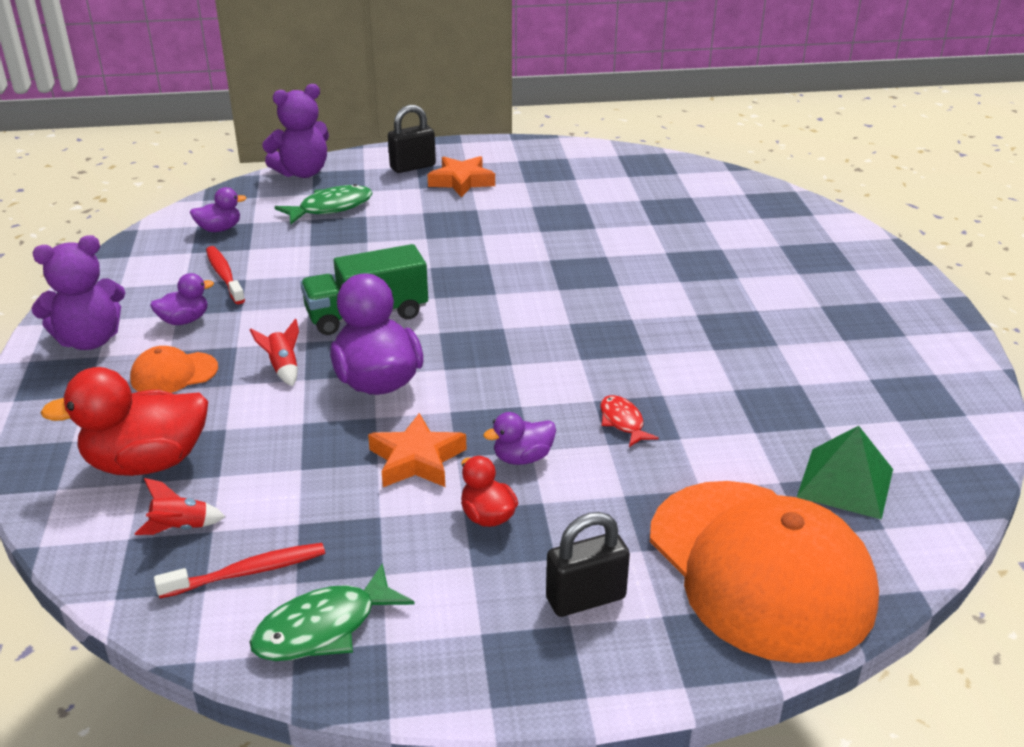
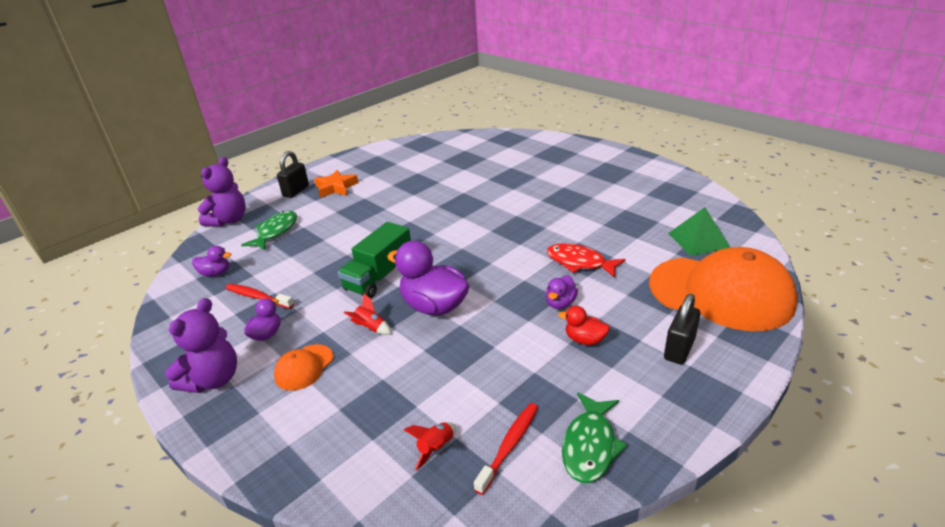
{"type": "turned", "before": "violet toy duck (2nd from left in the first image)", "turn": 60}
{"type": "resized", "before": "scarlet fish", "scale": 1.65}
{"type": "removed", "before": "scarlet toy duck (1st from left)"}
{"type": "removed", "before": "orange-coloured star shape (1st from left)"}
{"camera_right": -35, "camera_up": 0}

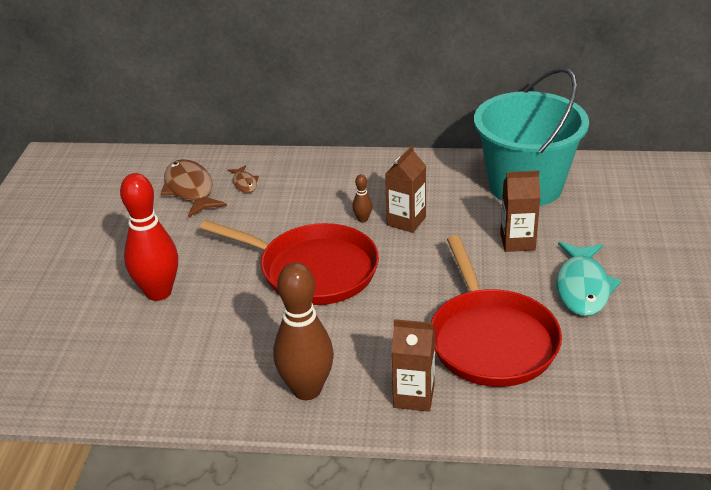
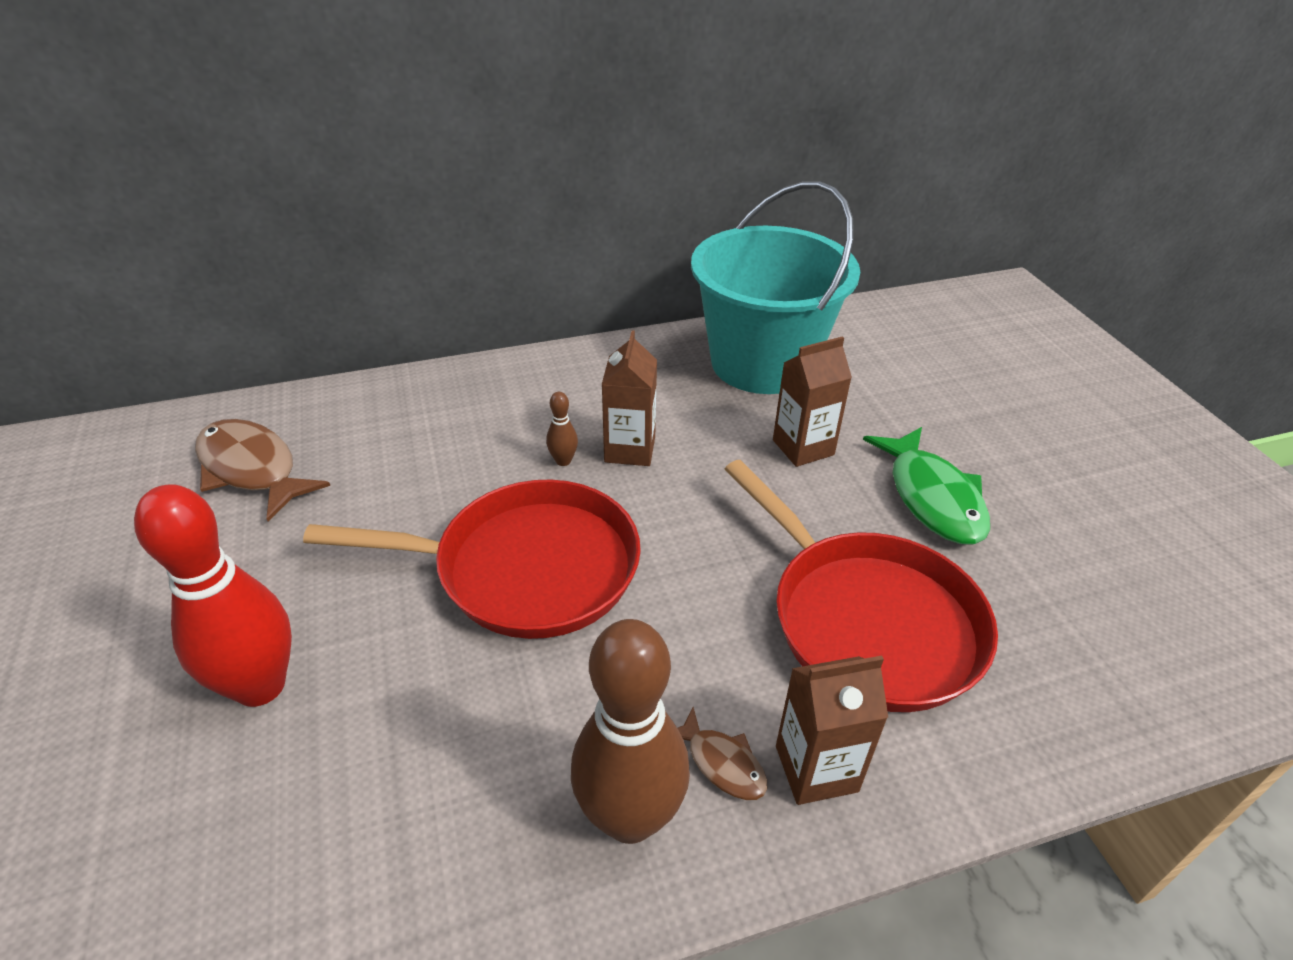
{"type": "moved", "before": "russet fish (2nd from left)"}
{"type": "recoloured", "before": "aqua fish", "after": "green fish"}
{"camera_right": -25, "camera_up": 5}

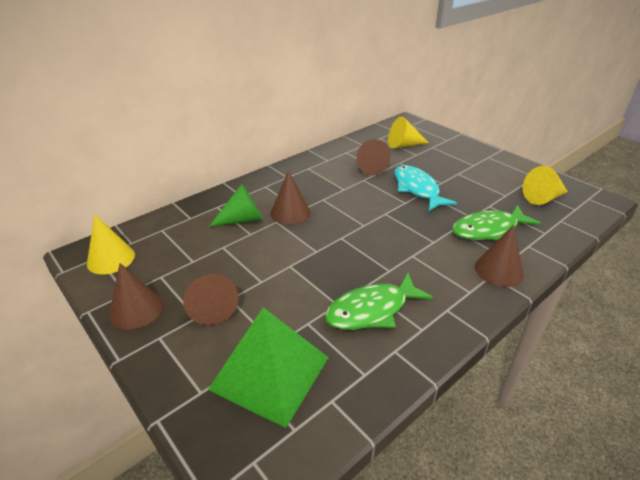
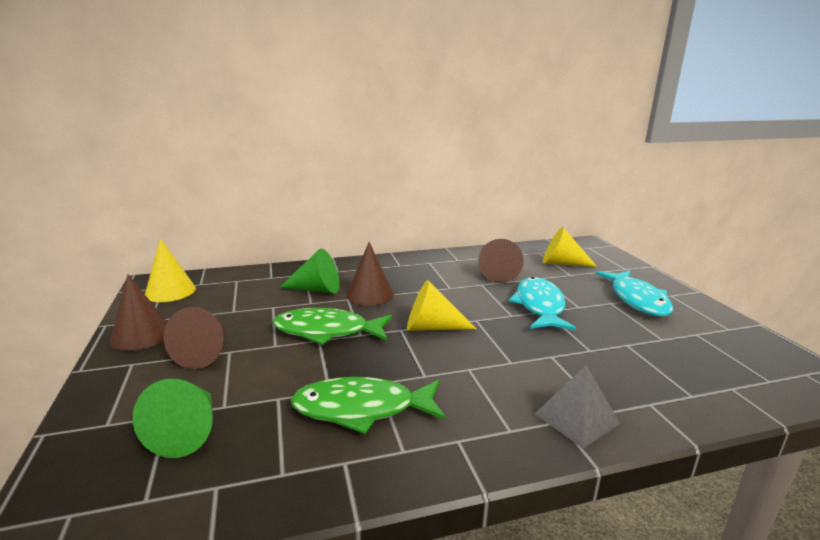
{"type": "replaced", "before": "green solid pyramid", "after": "green solid cone (1st from left)"}
{"type": "moved", "before": "green fish (2nd from left in the first image)", "after": "green fish (1st from left)"}
{"type": "moved", "before": "bright yellow solid cone (3rd from left in the first image)", "after": "bright yellow solid cone (2nd from left)"}
{"type": "replaced", "before": "russet solid cone (5th from left)", "after": "ash-grey solid pyramid"}
{"type": "added", "after": "aqua fish (2nd from left)"}
{"camera_right": 25, "camera_up": -15}

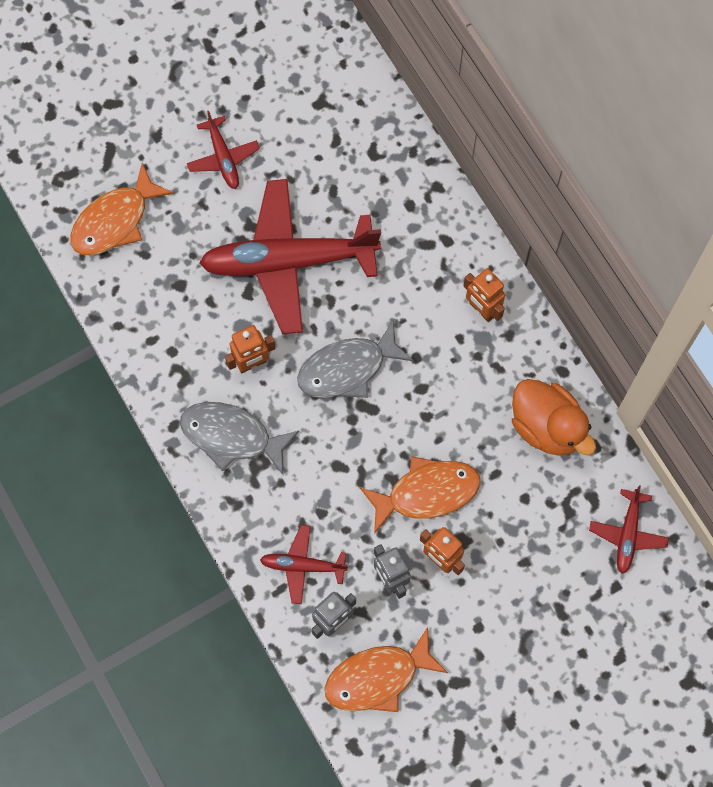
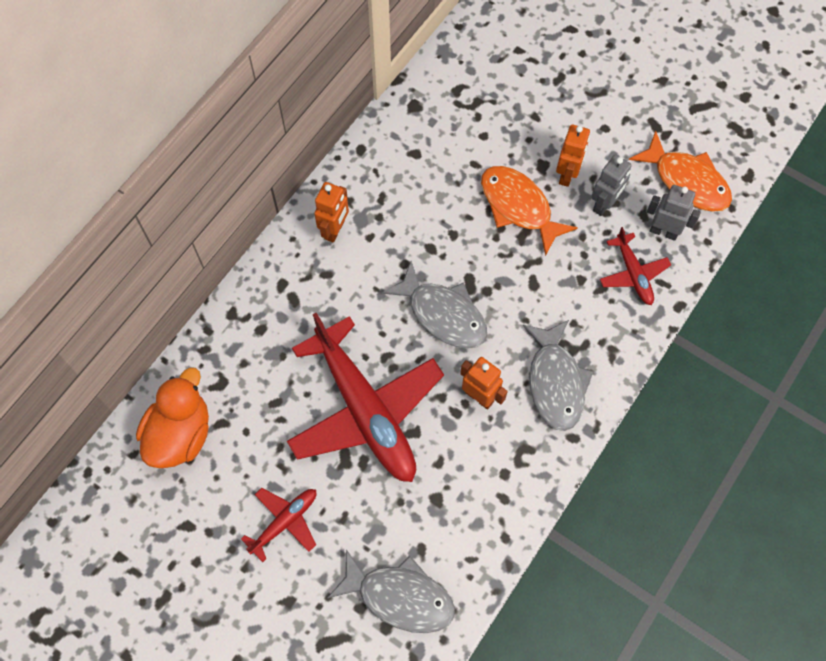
{"type": "moved", "before": "orange-coloured toy duck"}
{"type": "recoloured", "before": "orange-coloured fish (1st from left)", "after": "ash-grey fish (1st from left)"}
{"type": "removed", "before": "scarlet plane (4th from left)"}
{"camera_right": -115, "camera_up": -5}

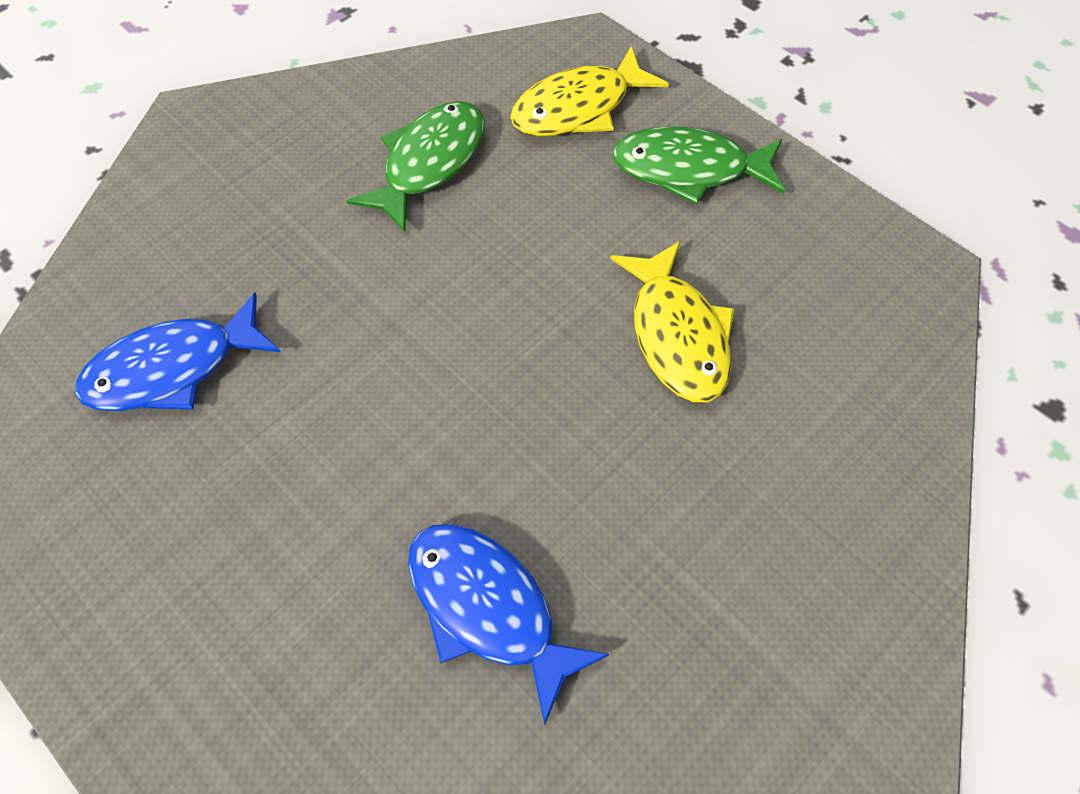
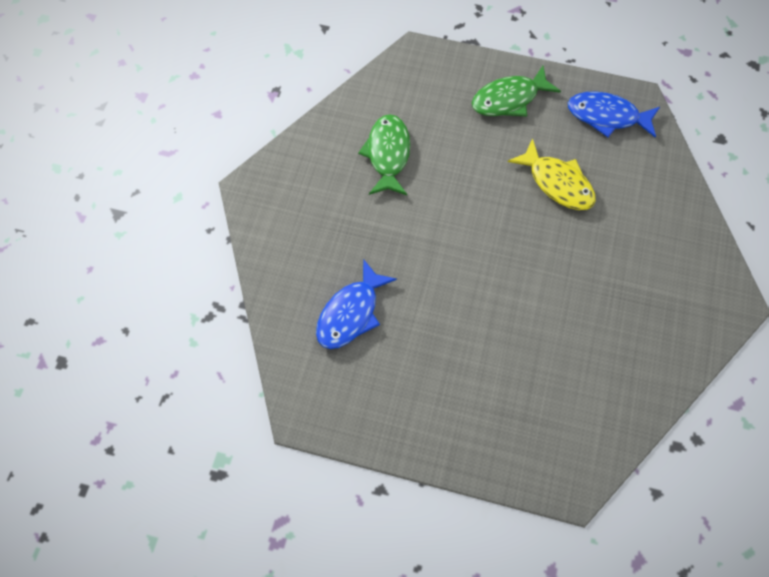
{"type": "moved", "before": "blue fish (2nd from left)"}
{"type": "removed", "before": "bright yellow fish (1st from left)"}
{"camera_right": -30, "camera_up": 5}

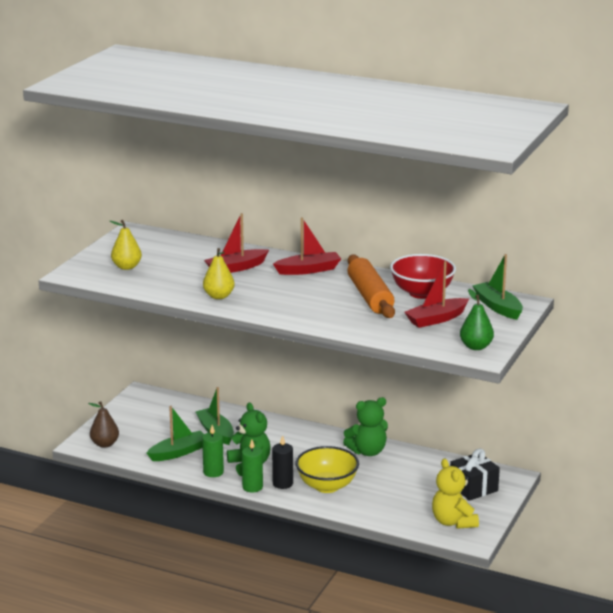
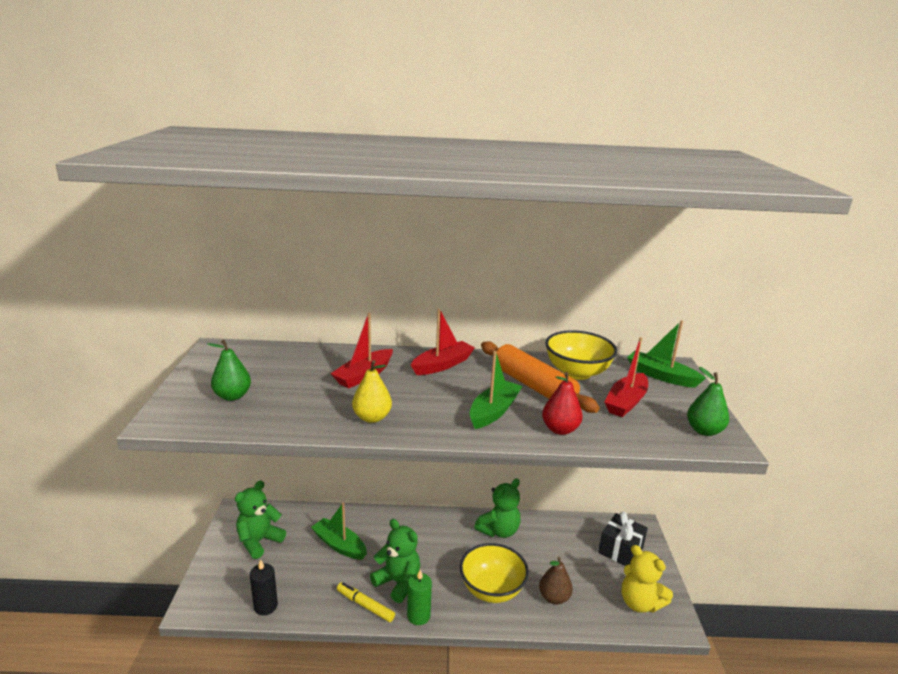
{"type": "recoloured", "before": "bright yellow pear fruit (1st from left)", "after": "green pear fruit (1st from left)"}
{"type": "added", "after": "green teddy bear (1st from left)"}
{"type": "moved", "before": "jet-black candle"}
{"type": "replaced", "before": "green candle (1st from left)", "after": "bright yellow marker pen"}
{"type": "moved", "before": "green toy boat (1st from left in the first image)", "after": "green toy boat (2nd from left)"}
{"type": "moved", "before": "russet pear fruit"}
{"type": "added", "after": "scarlet pear fruit"}
{"type": "recoloured", "before": "scarlet serving bowl", "after": "bright yellow serving bowl (2nd from left)"}
{"camera_right": -25, "camera_up": 0}

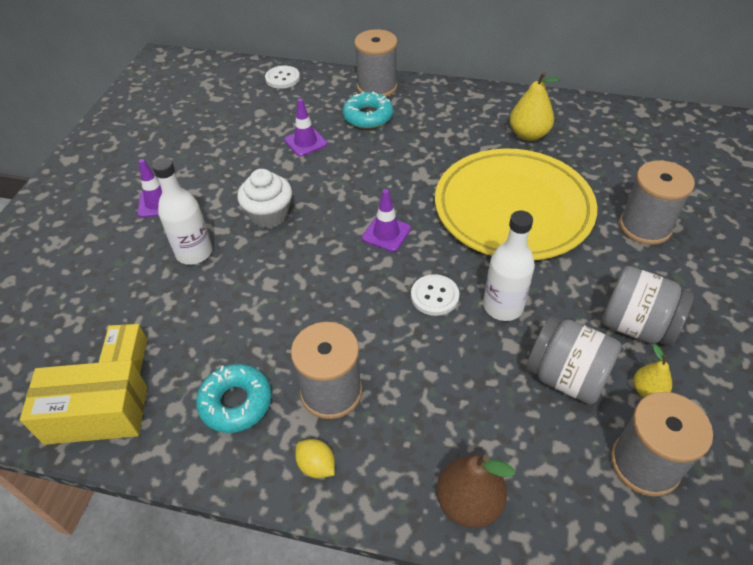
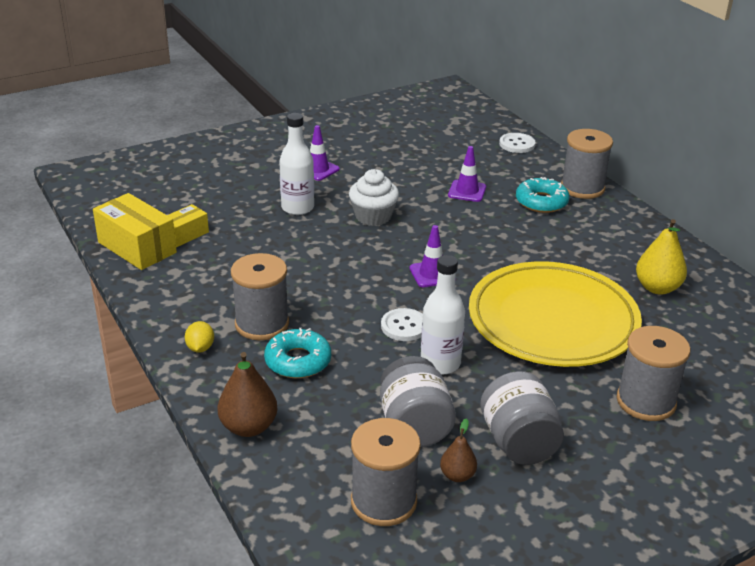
{"type": "moved", "before": "aqua glazed donut (1st from left)"}
{"type": "recoloured", "before": "bright yellow pear fruit (2nd from left)", "after": "russet pear fruit (2nd from left)"}
{"camera_right": 45, "camera_up": -15}

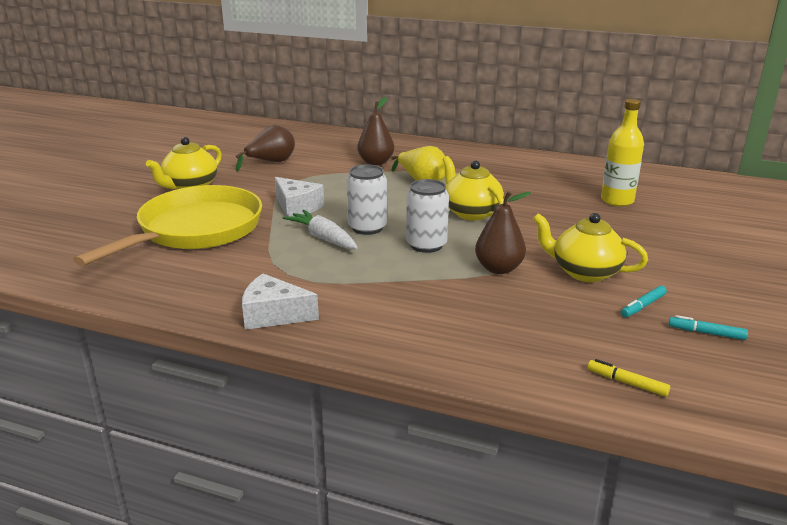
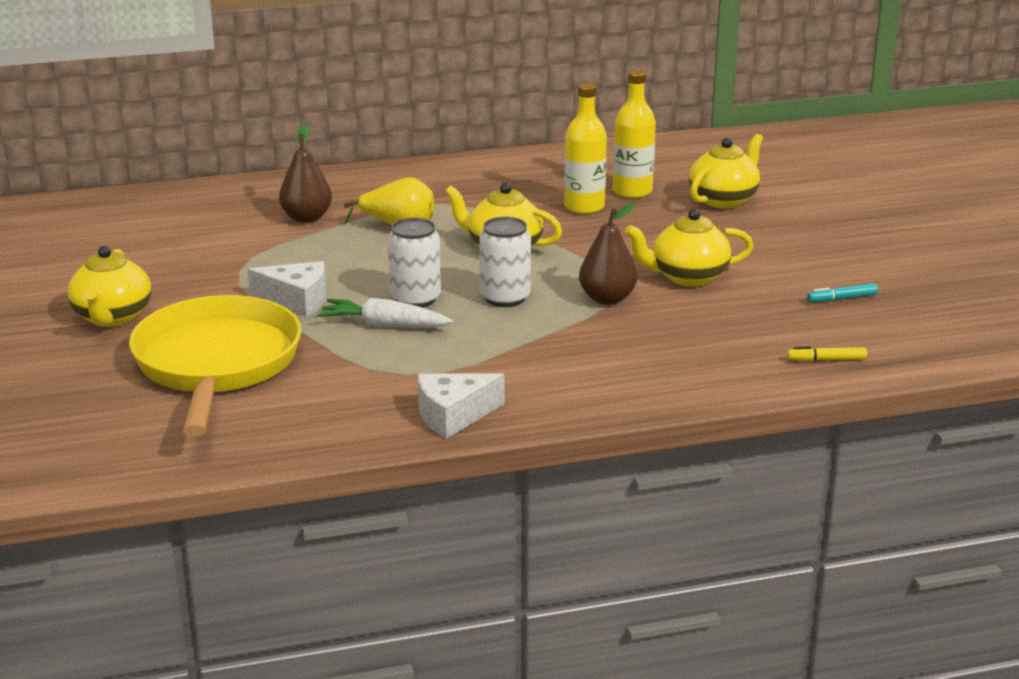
{"type": "added", "after": "bright yellow bottle (1st from left)"}
{"type": "added", "after": "bright yellow teapot (4th from left)"}
{"type": "removed", "before": "russet pear fruit (1st from left)"}
{"type": "removed", "before": "aqua marker pen (1st from left)"}
{"camera_right": -35, "camera_up": 0}

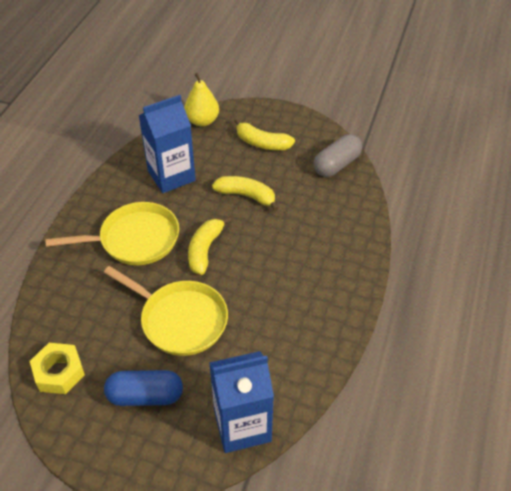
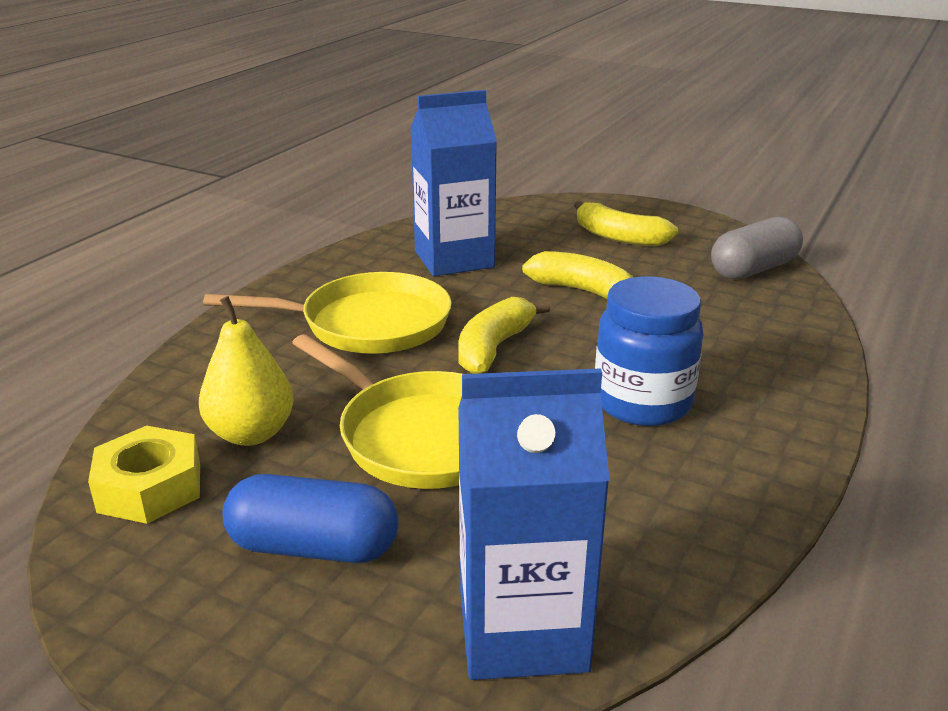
{"type": "moved", "before": "bright yellow pear fruit"}
{"type": "added", "after": "blue jar"}
{"camera_right": 10, "camera_up": -20}

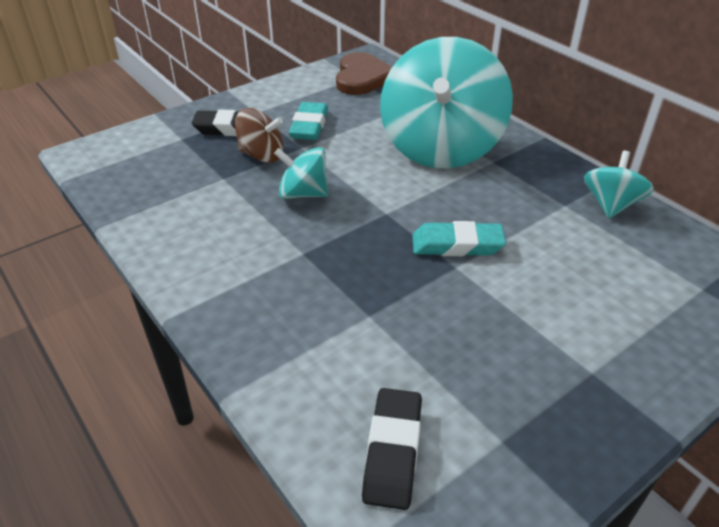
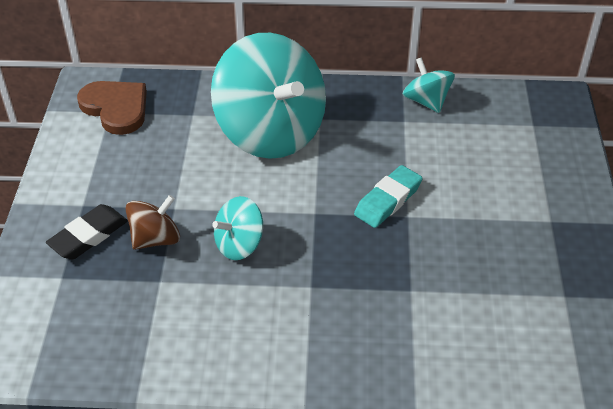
{"type": "removed", "before": "aqua eraser (1st from left)"}
{"type": "removed", "before": "jet-black eraser (2nd from left)"}
{"camera_right": -50, "camera_up": 5}

